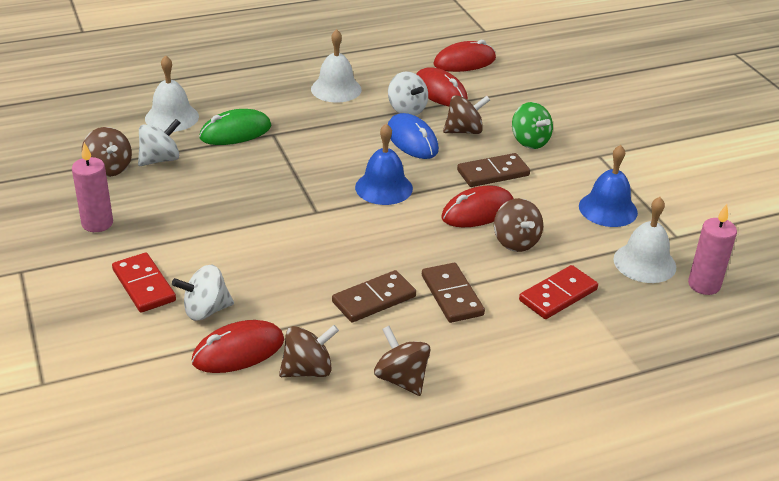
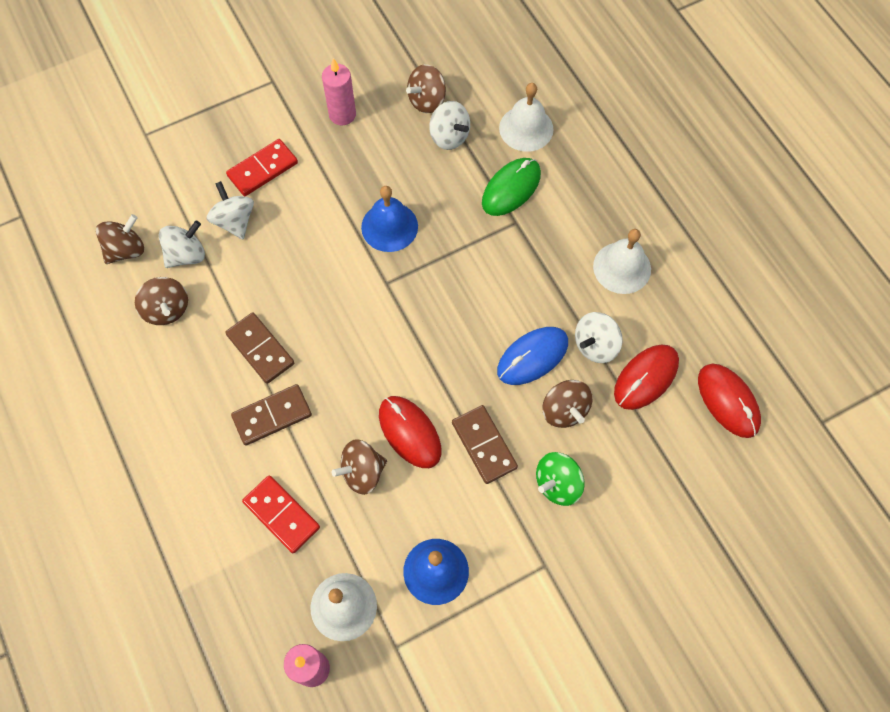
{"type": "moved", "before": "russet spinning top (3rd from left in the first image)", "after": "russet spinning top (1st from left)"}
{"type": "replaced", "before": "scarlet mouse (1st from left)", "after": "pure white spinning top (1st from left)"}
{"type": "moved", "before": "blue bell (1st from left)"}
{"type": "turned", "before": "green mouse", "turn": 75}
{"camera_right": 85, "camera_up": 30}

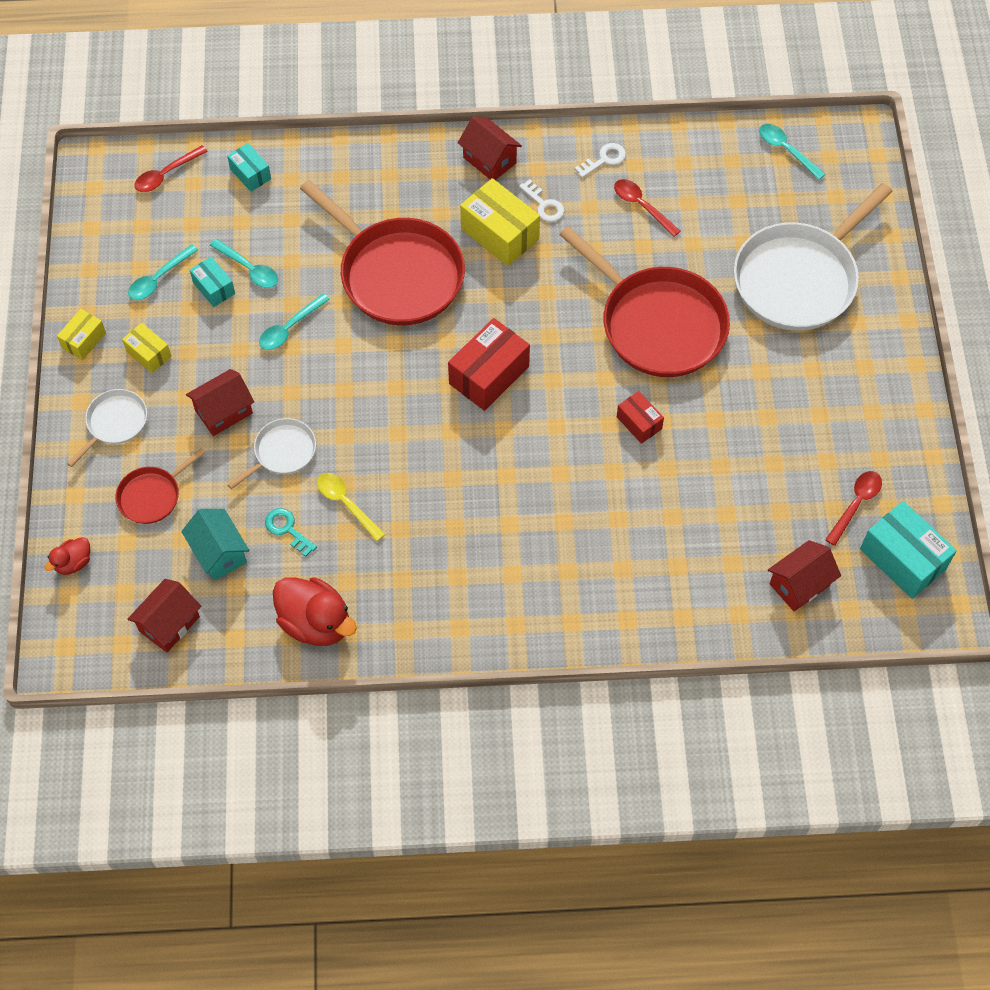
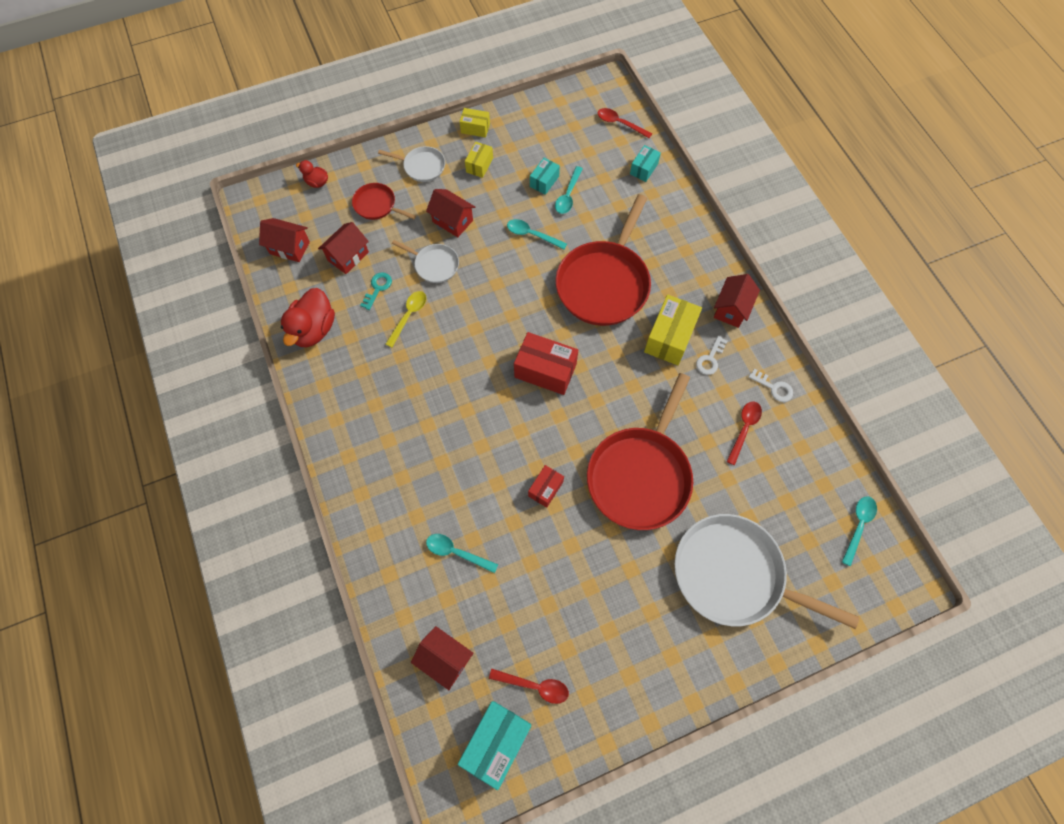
{"type": "recoloured", "before": "aqua house", "after": "scarlet house (2nd from left)"}
{"type": "moved", "before": "aqua tablespoon (1st from left)"}
{"camera_right": 70, "camera_up": 5}

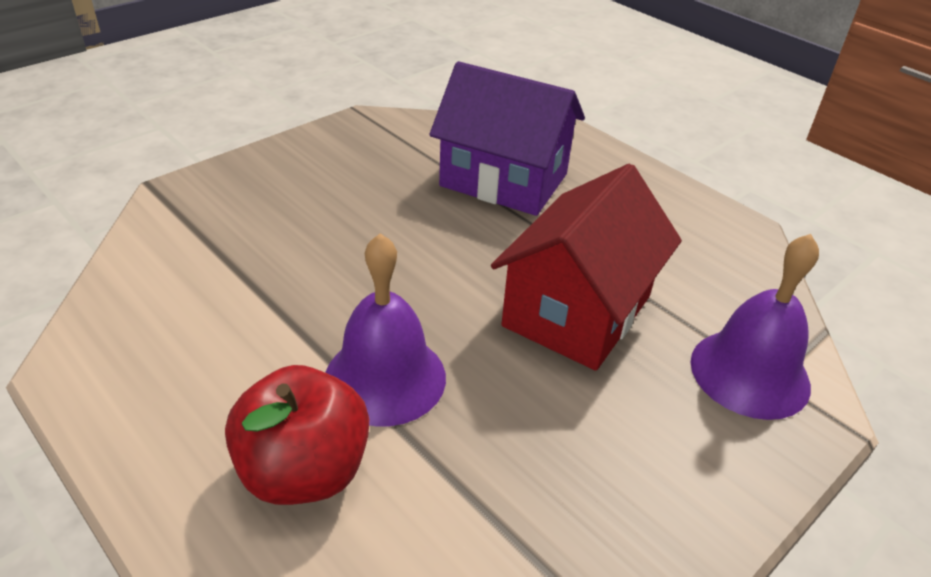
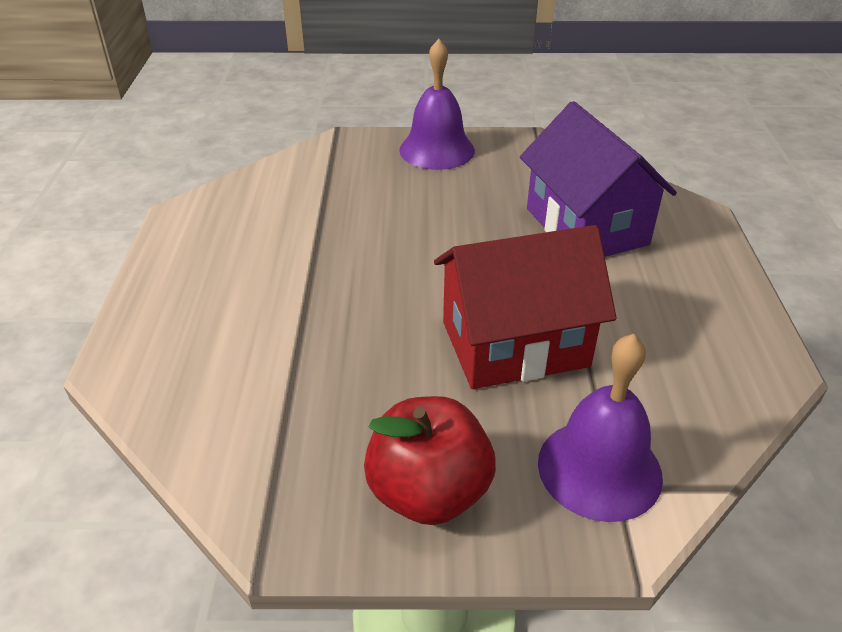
{"type": "moved", "before": "scarlet toy apple"}
{"type": "moved", "before": "violet bell (1st from left)"}
{"camera_right": 45, "camera_up": 0}

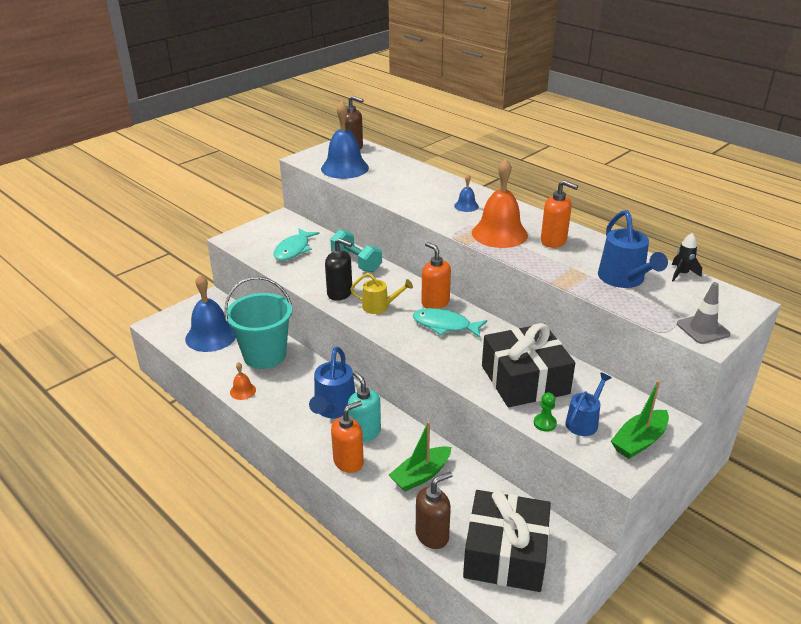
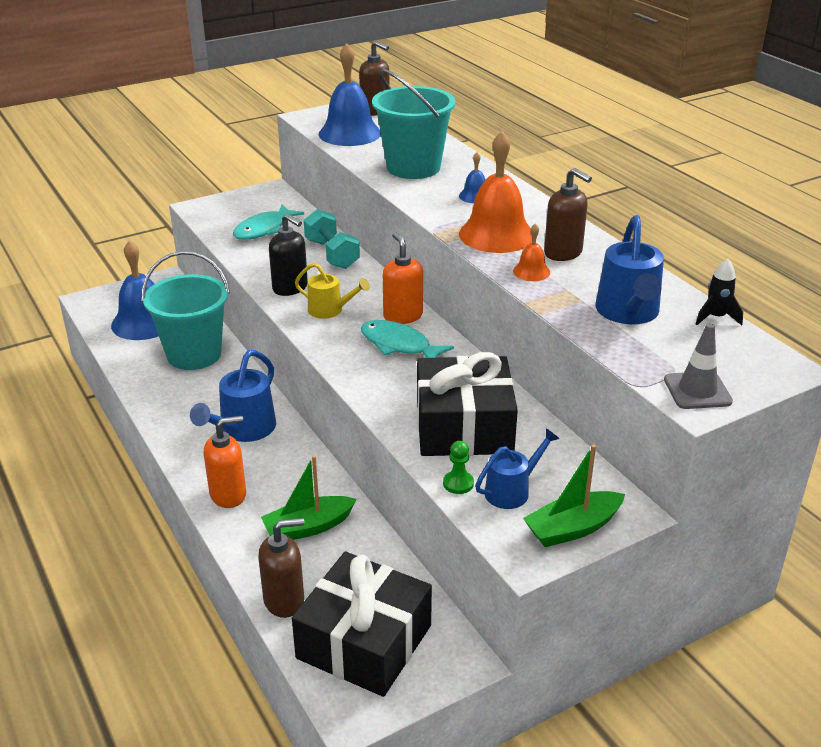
{"type": "added", "after": "aqua bucket (2nd from left)"}
{"type": "moved", "before": "orange-coloured bell (1st from left in the first image)", "after": "orange-coloured bell (2nd from left)"}
{"type": "recoloured", "before": "orange-coloured soap dispenser (3rd from left)", "after": "russet soap dispenser (3rd from left)"}
{"type": "removed", "before": "aqua soap dispenser"}
{"camera_right": 15, "camera_up": 0}

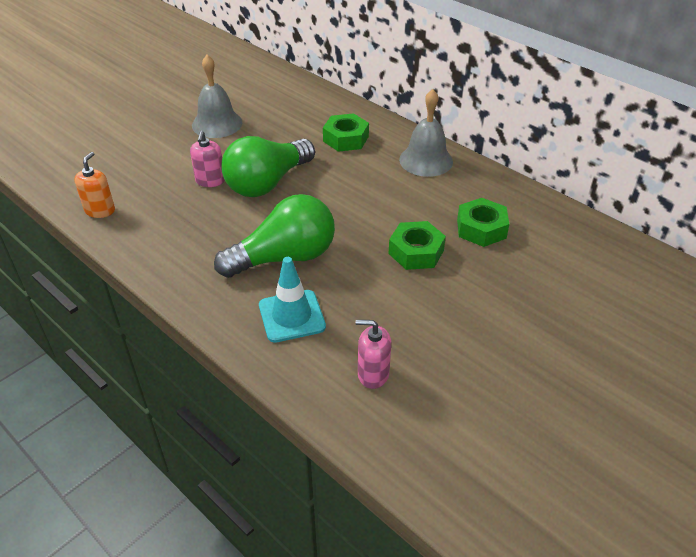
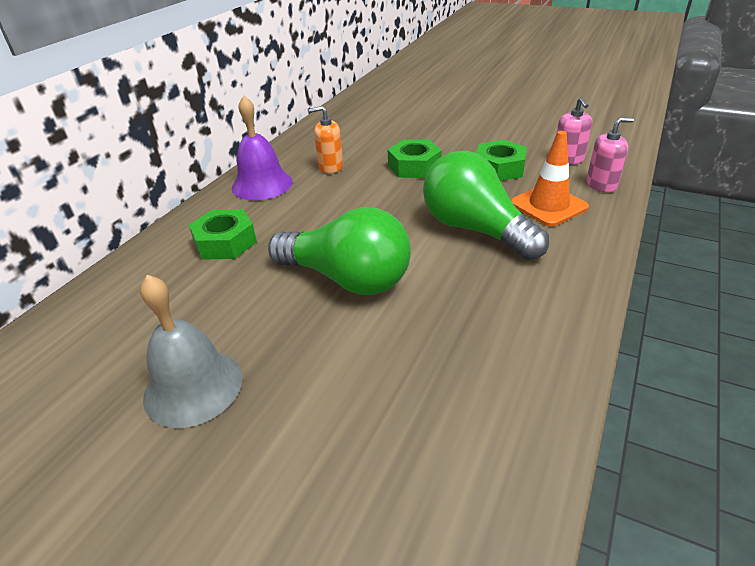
{"type": "recoloured", "before": "ash-grey bell (2nd from left)", "after": "violet bell"}
{"type": "moved", "before": "orange-coloured soap dispenser"}
{"type": "moved", "before": "green nut (3rd from left)"}
{"type": "recoloured", "before": "aqua safety cone", "after": "orange-coloured safety cone"}
{"type": "moved", "before": "pink soap dispenser (1st from left in the first image)", "after": "pink soap dispenser (2nd from left)"}
{"camera_right": -105, "camera_up": -5}

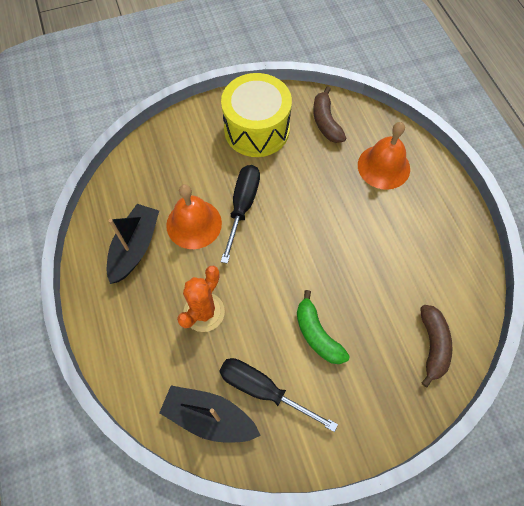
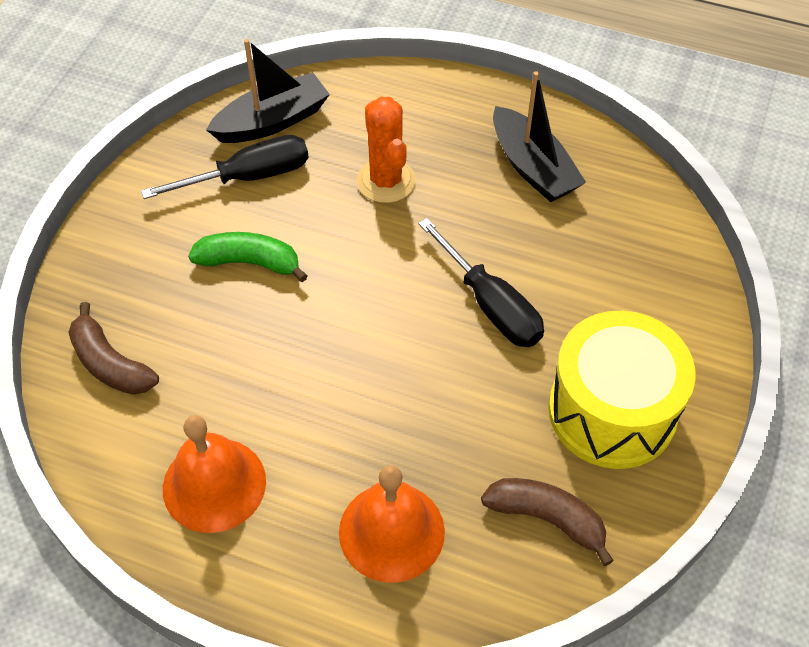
{"type": "moved", "before": "orange-coloured bell (1st from left)"}
{"camera_right": 130, "camera_up": -10}

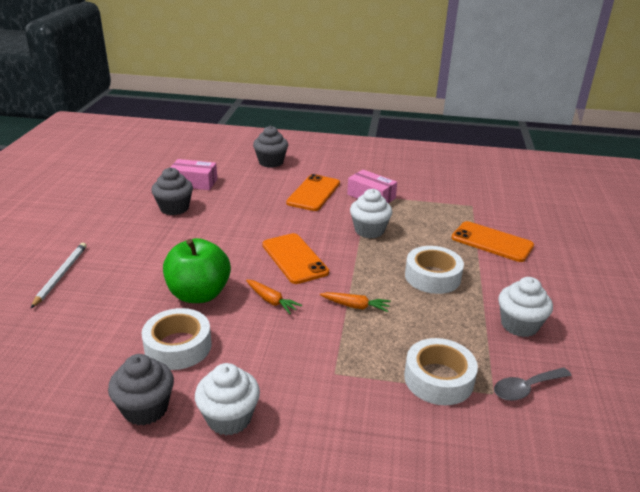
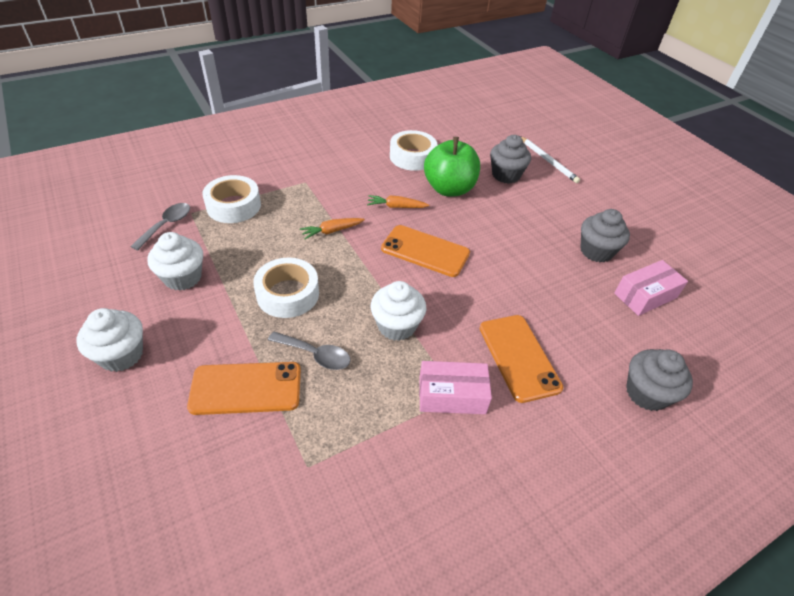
{"type": "moved", "before": "pure white fairy cake (1st from left)"}
{"type": "added", "after": "ash-grey tablespoon (2nd from left)"}
{"type": "moved", "before": "ash-grey fairy cake (1st from left)"}
{"camera_right": 140, "camera_up": 15}

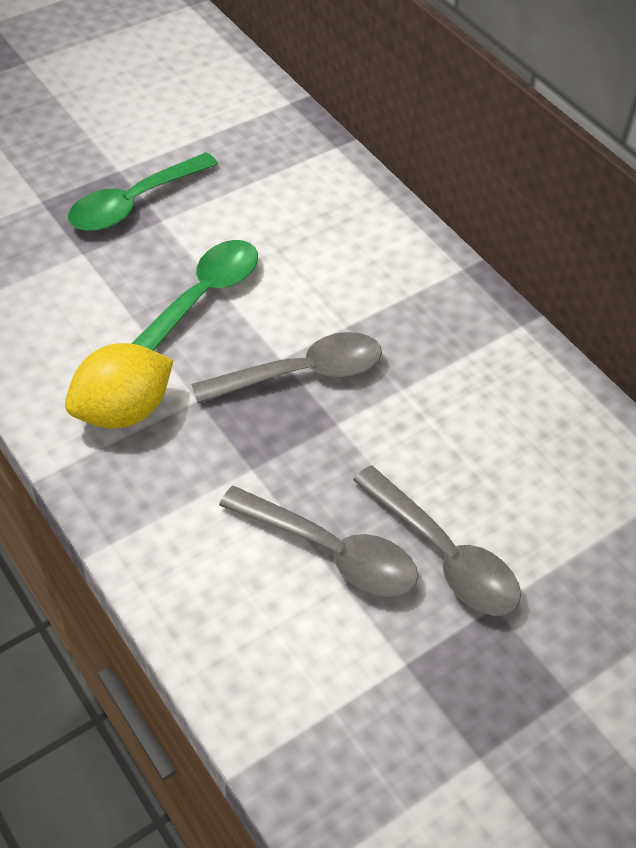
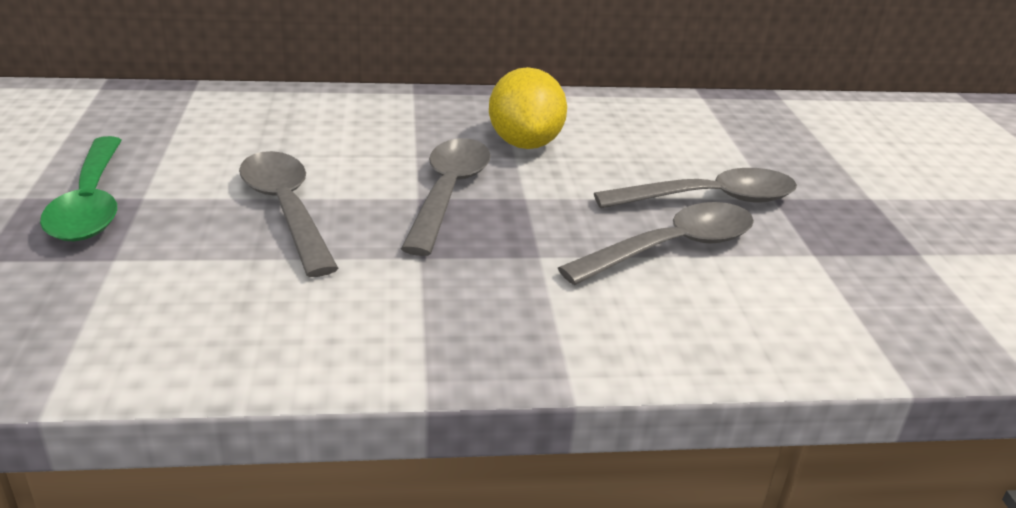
{"type": "recoloured", "before": "green tablespoon (2nd from left)", "after": "ash-grey tablespoon (1st from left)"}
{"type": "moved", "before": "bright yellow citrus fruit"}
{"camera_right": -60, "camera_up": -20}

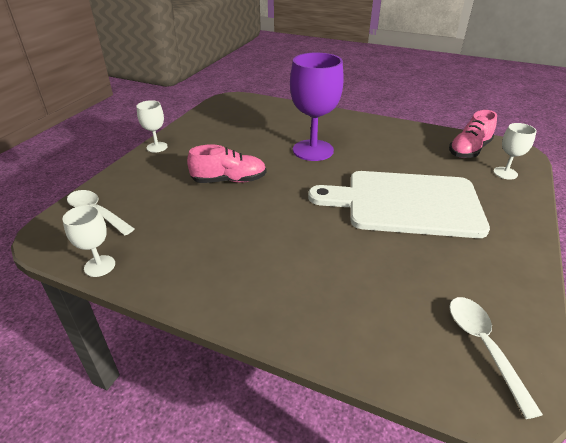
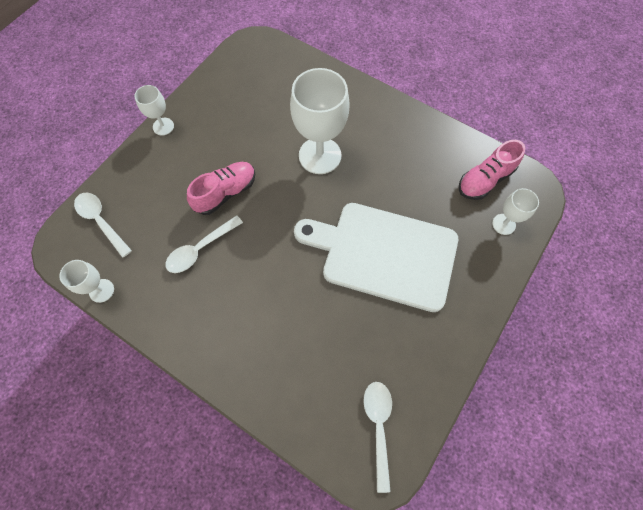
{"type": "added", "after": "pure white tablespoon (2nd from left)"}
{"type": "turned", "before": "pink shoe (1st from left)", "turn": -45}
{"type": "recoloured", "before": "violet wine glass", "after": "pure white wine glass (3rd from left)"}
{"camera_right": 10, "camera_up": 30}

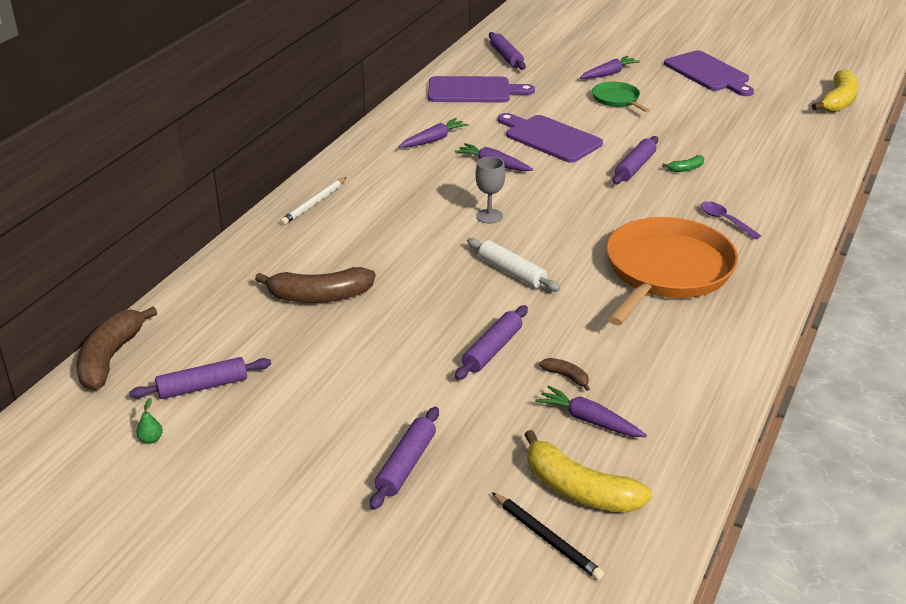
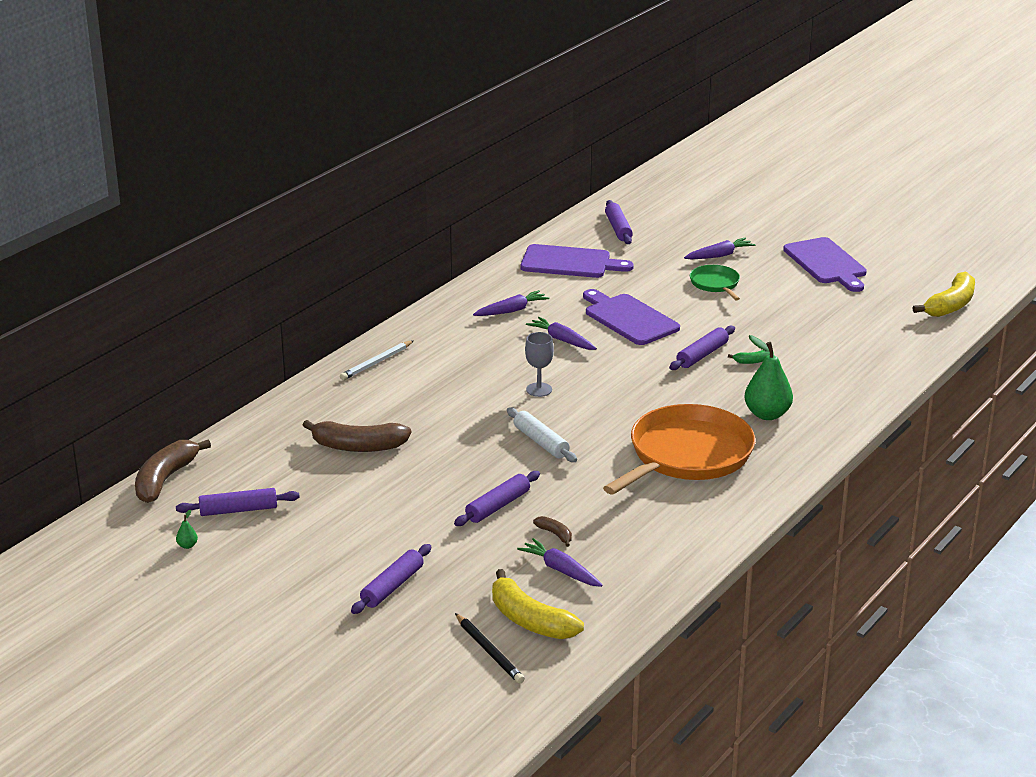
{"type": "replaced", "before": "violet tablespoon", "after": "green pear fruit (2nd from left)"}
{"camera_right": 10, "camera_up": -5}

